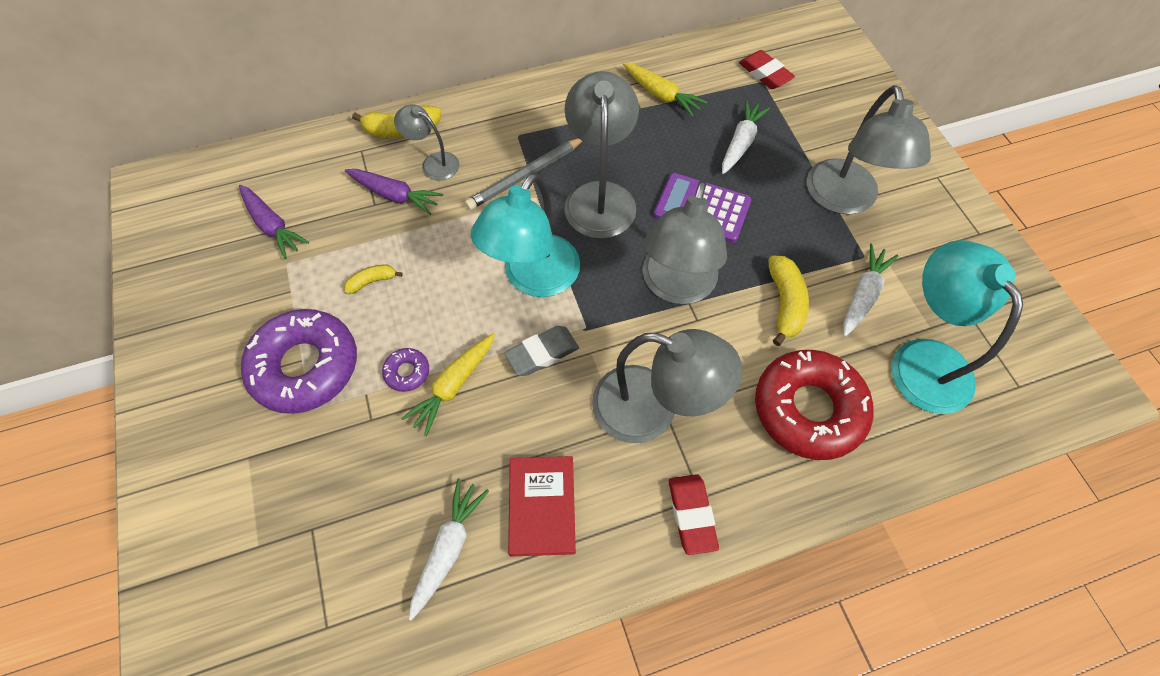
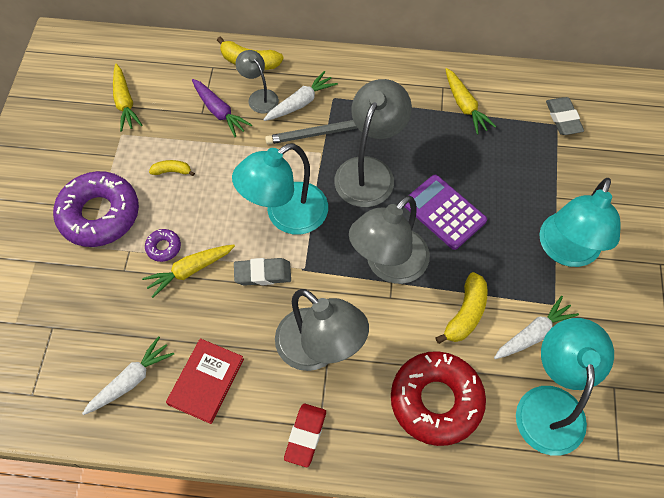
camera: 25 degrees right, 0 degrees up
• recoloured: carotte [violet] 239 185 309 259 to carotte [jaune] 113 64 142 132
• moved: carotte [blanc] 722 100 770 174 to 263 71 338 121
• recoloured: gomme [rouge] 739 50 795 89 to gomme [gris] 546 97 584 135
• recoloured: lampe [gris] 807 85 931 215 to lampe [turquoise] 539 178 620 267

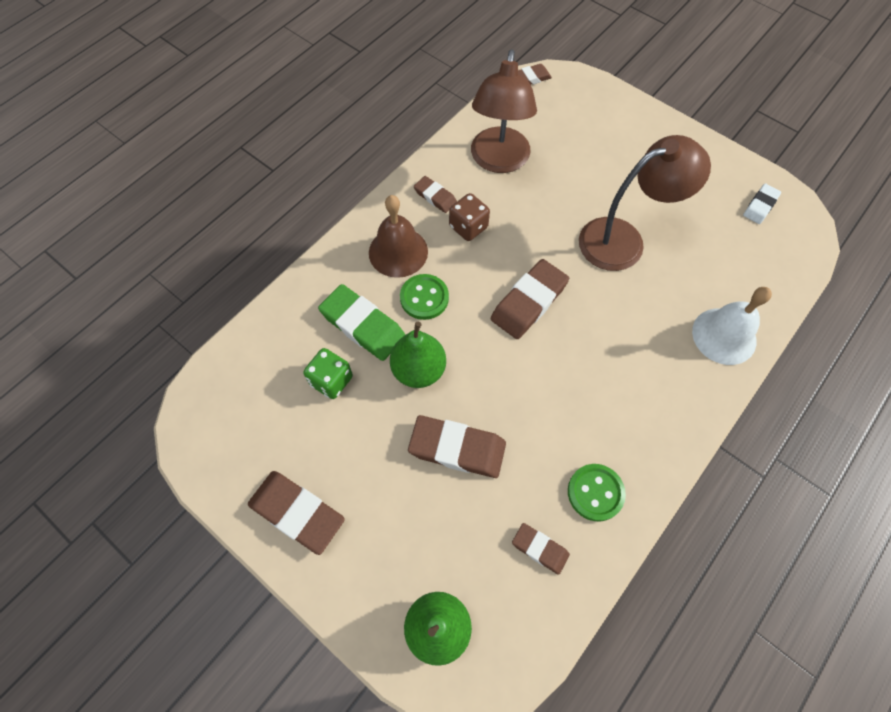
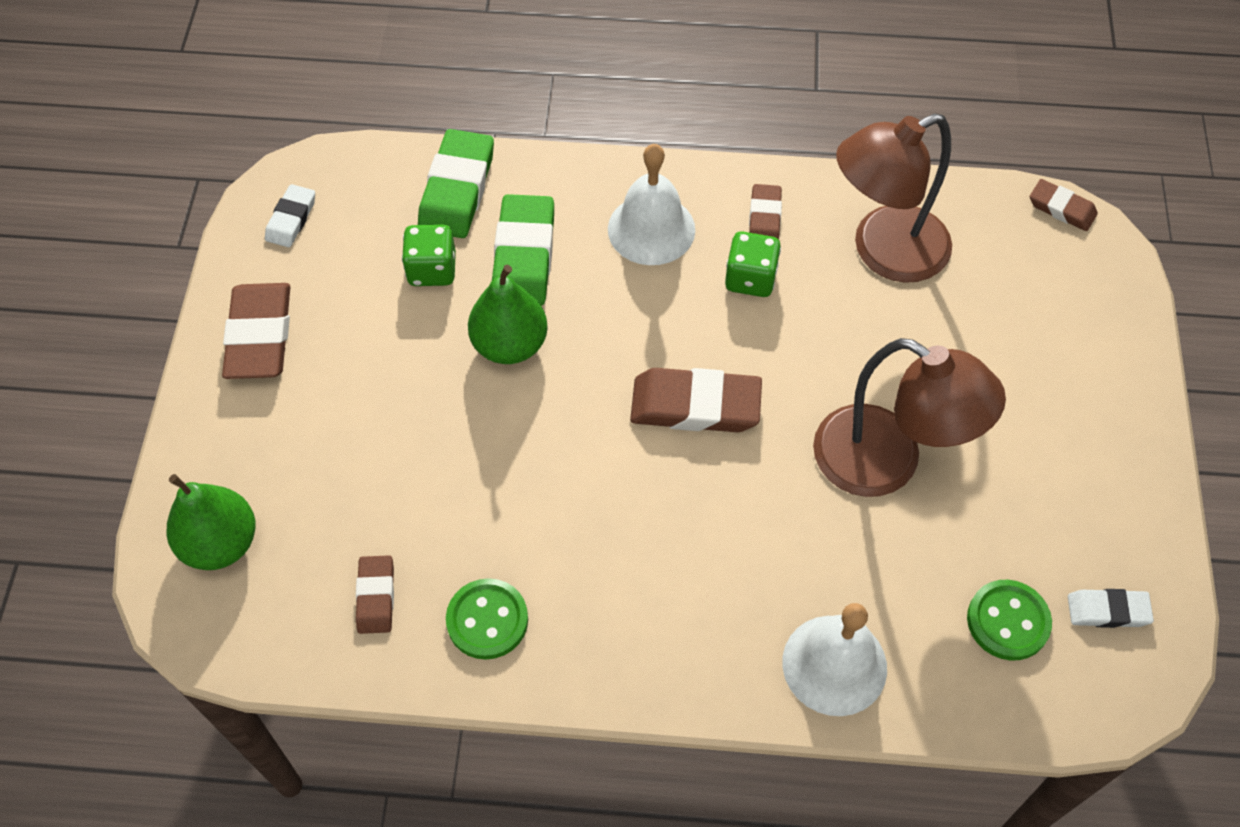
camera: 55 degrees right, 5 degrees down
• recoloured: cloche [marron] 369 195 428 278 to cloche [blanc] 608 144 695 265
• moved: bouton [vert] 400 274 449 320 to 967 580 1052 661
• removed: gomme [marron] 408 415 506 478
• recoloured: dé [marron] 449 193 490 241 to dé [vert] 725 231 781 297
• added: gomme [blanc] 265 184 315 248
• added: gomme [vert] 418 129 494 238

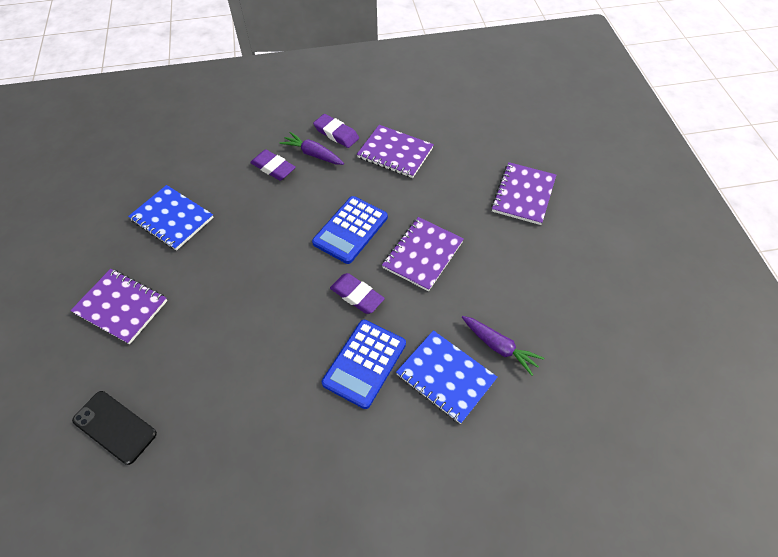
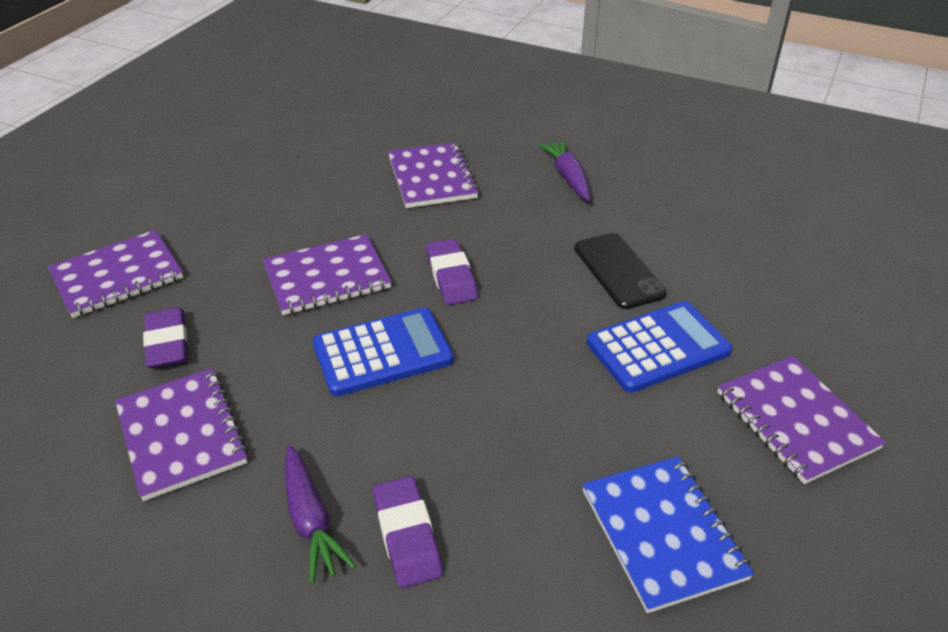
camera: 145 degrees left, 15 degrees down
• moved: téléphone [noir] 72 391 157 465 to 574 233 667 309
• moved: gomme [violet] 313 114 359 148 to 143 307 188 368
• moved: calculatrice [bleu] 322 320 406 409 to 587 301 733 393
• recoloured: carnet [bleu] 396 330 498 424 to carnet [violet] 388 142 479 208
• moved: carotte [violet] 462 316 544 376 to 538 139 590 201

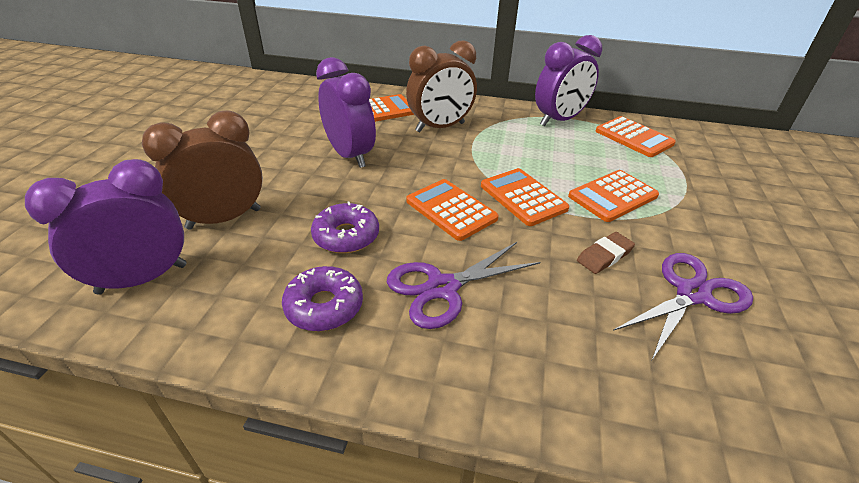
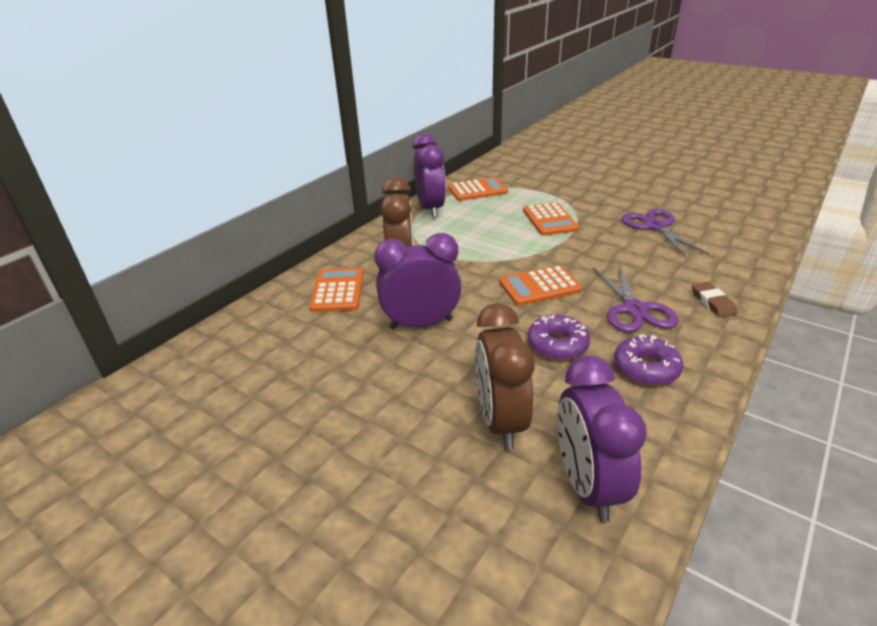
camera: 65 degrees left, 5 degrees down
• removed: calculatrice [orange] 481 168 569 226
• moved: gomme [marron] 577 232 635 274 to 692 282 737 317

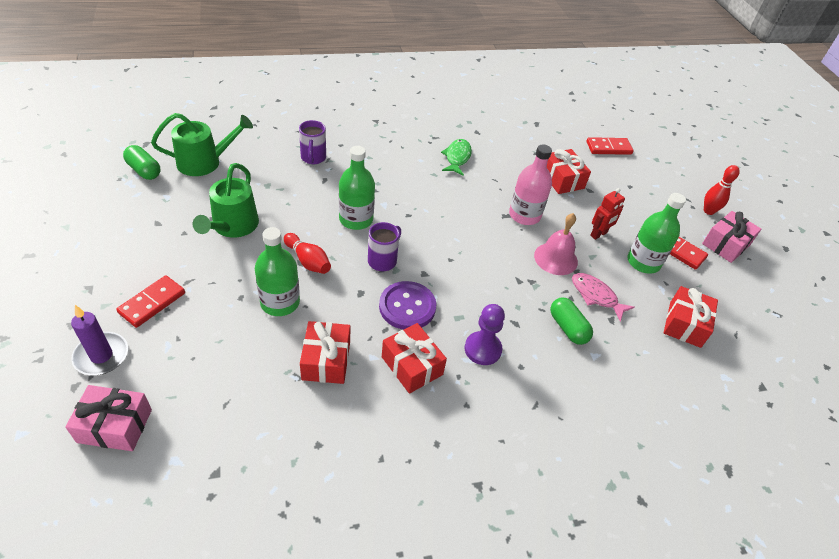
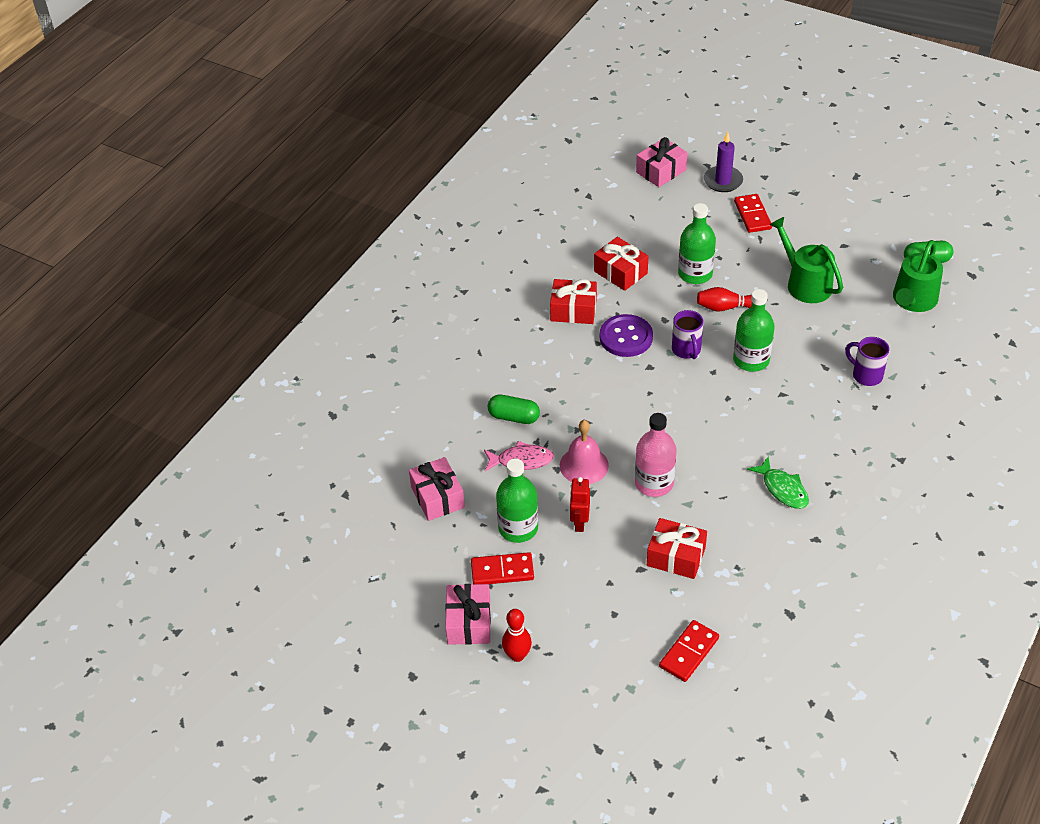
camera: 140 degrees right, 0 degrees up
• removed: pion [violet] 465 304 505 365
• recoloured: cadeau [rouge] 664 286 718 348 to cadeau [rose] 409 457 465 521

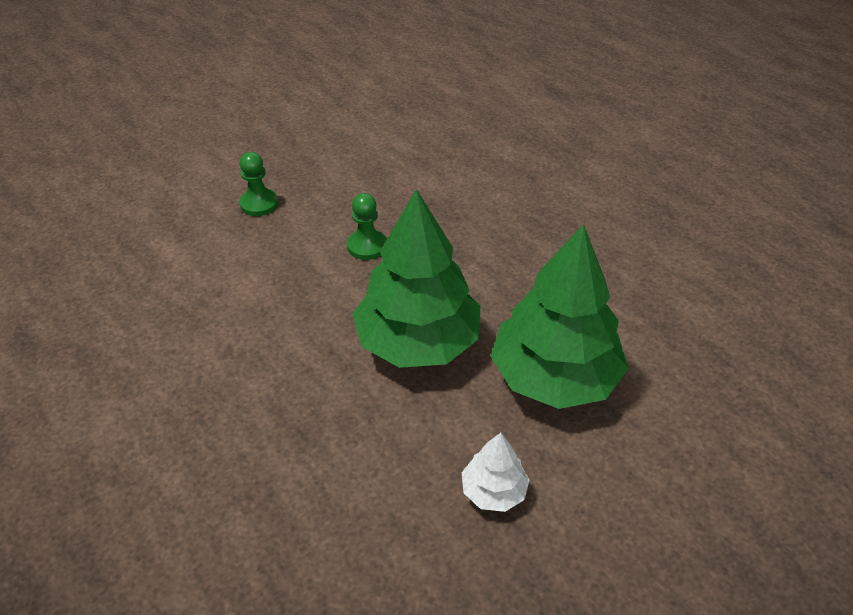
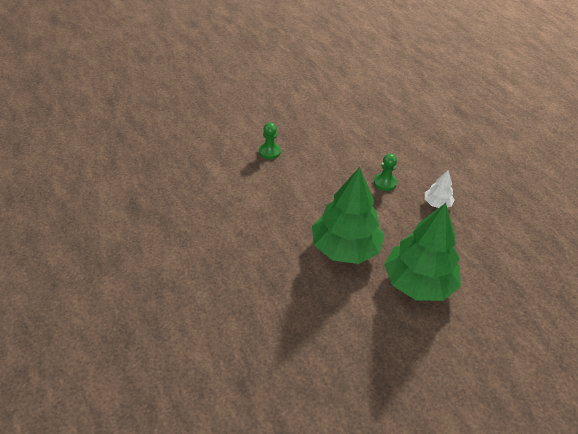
camera: 10 degrees right, 0 degrees up
• moved: pion [vert] 347 193 387 260 to 374 154 397 191
• moved: arbre [blanc] 462 433 529 512 to 425 170 455 208

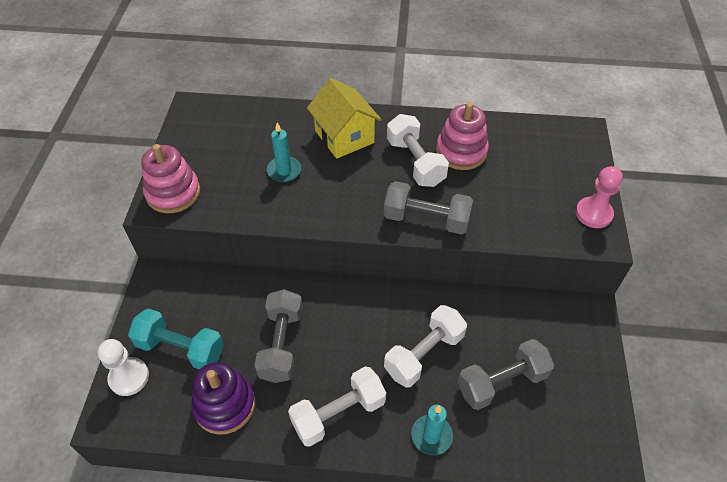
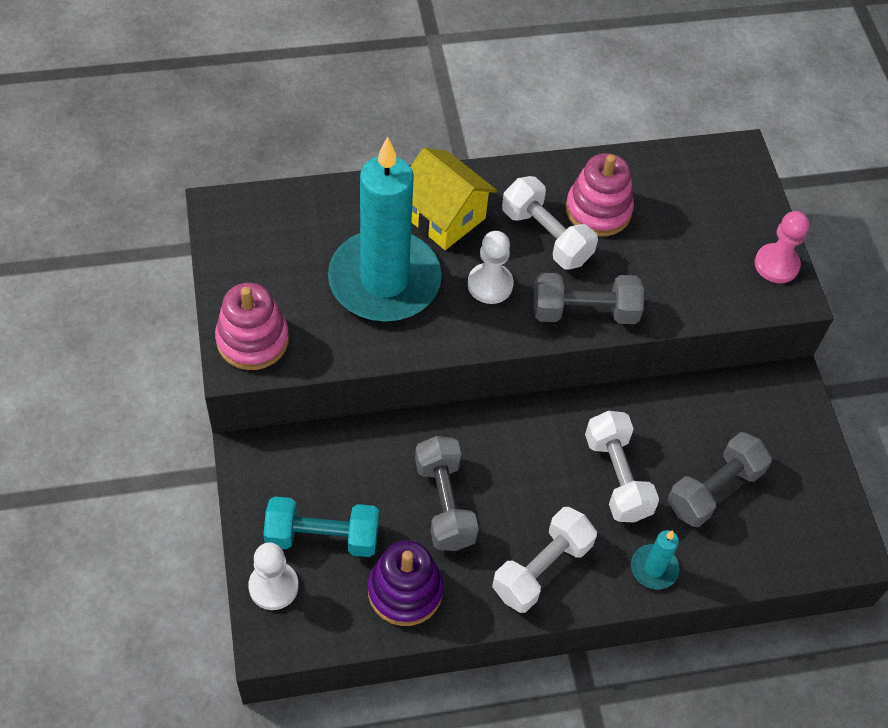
camera: 20 degrees left, 5 degrees up
• resized: bougie [turquoise] 267 122 301 182 = 328 137 442 321 x2.45
• turned: haltère [blanc] 384 305 467 387 = 585 411 659 522 45 degrees counterclockwise
• added: pion [blanc] 468 231 514 304

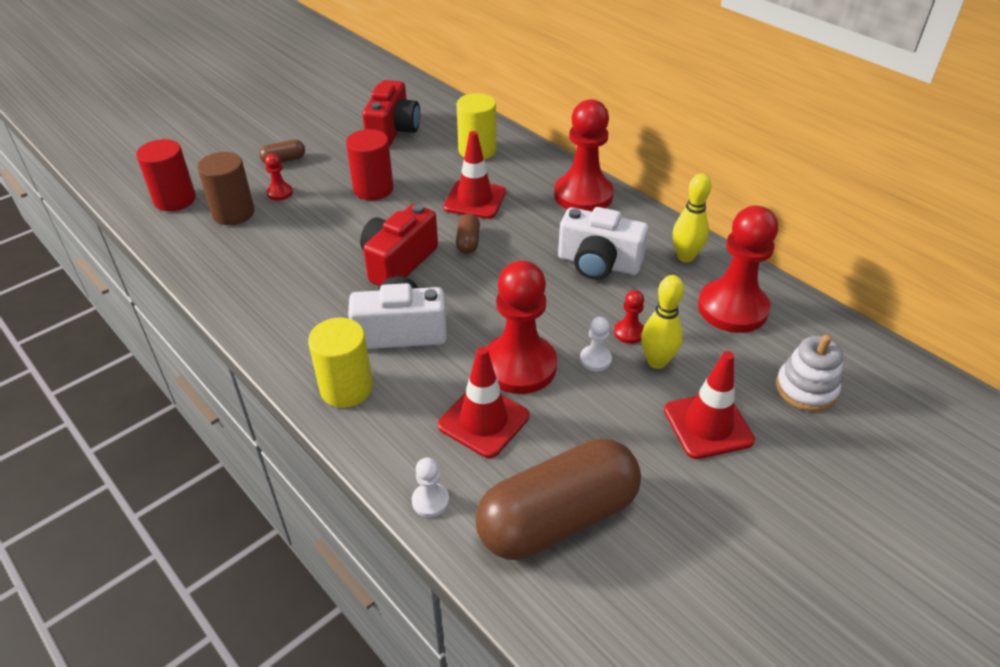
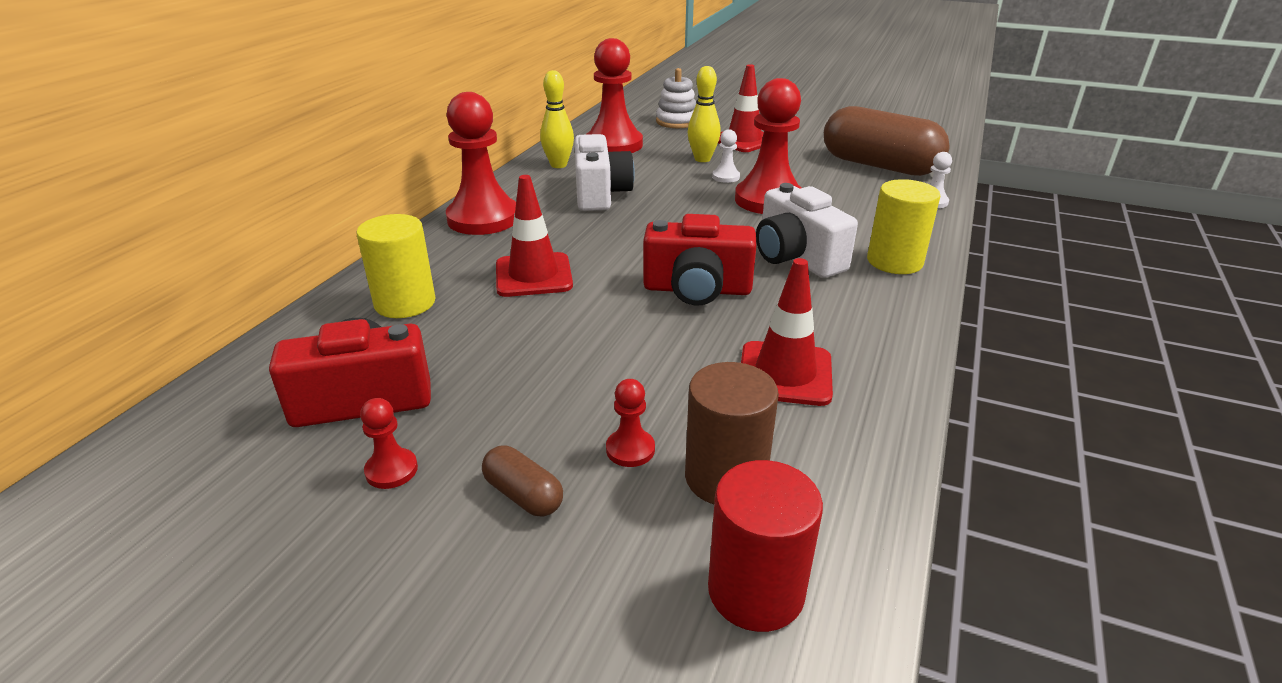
camera: 115 degrees left, 10 degrees down
• removed: cylindre [rouge] 346 129 394 200
• moved: cône de chantier [rouge] 438 347 529 458 to 741 258 833 406
• removed: gélule [marron] 456 214 480 254
• moved: pion [rouge] 614 290 644 344 to 360 398 418 489

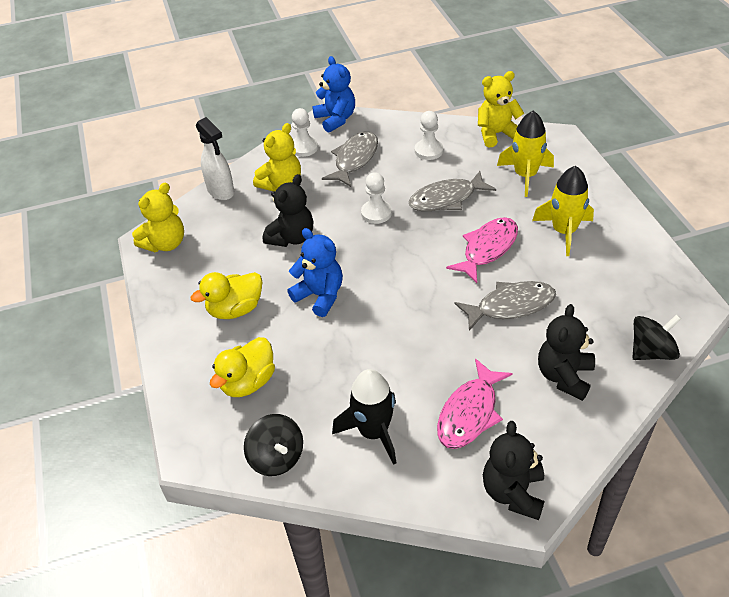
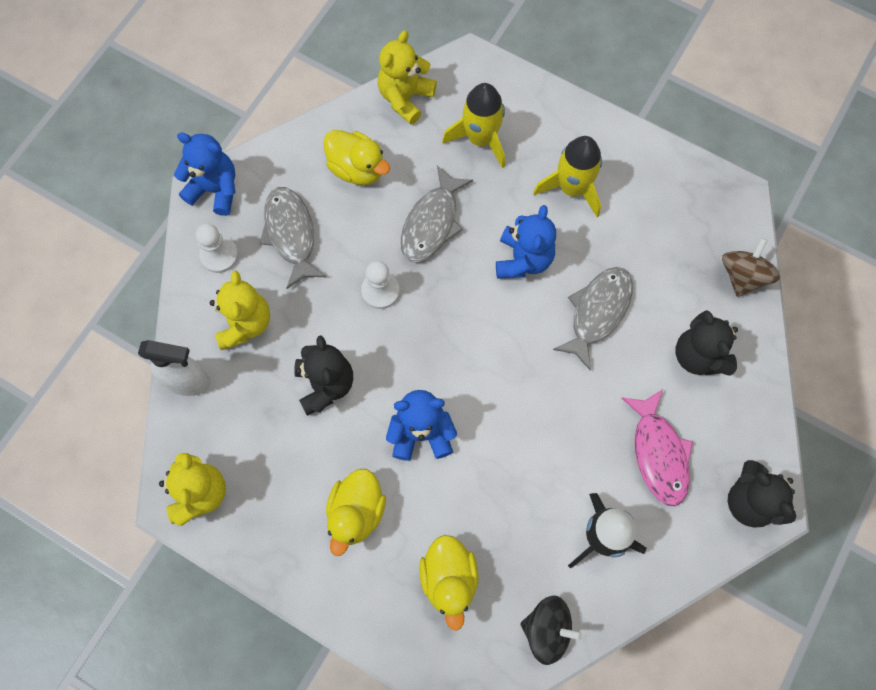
camera: 45 degrees left, 25 degrees up
• replaced: pion [blanc] 415 111 443 160 to canard [jaune] 323 130 390 185
• replaced: poisson [rose] 446 217 518 283 to ours en peluche [bleu] 496 205 556 279
• recoloured: toupie [noir] 632 314 681 360 to toupie [marron] 722 238 780 297

